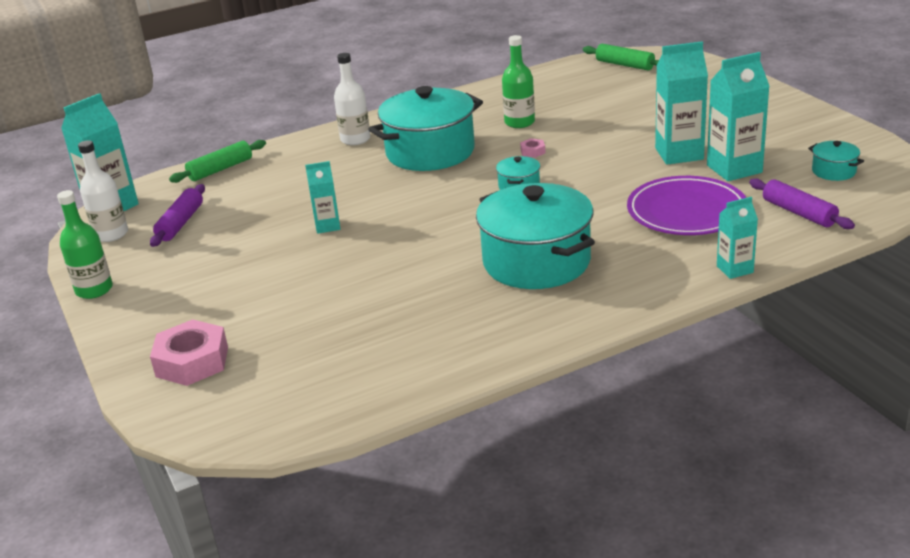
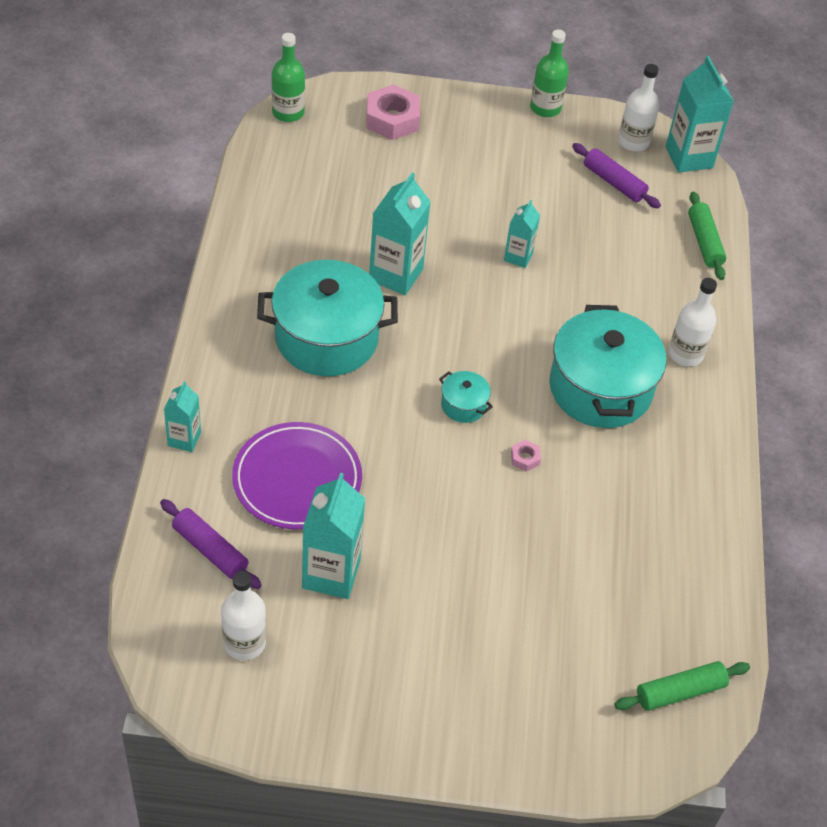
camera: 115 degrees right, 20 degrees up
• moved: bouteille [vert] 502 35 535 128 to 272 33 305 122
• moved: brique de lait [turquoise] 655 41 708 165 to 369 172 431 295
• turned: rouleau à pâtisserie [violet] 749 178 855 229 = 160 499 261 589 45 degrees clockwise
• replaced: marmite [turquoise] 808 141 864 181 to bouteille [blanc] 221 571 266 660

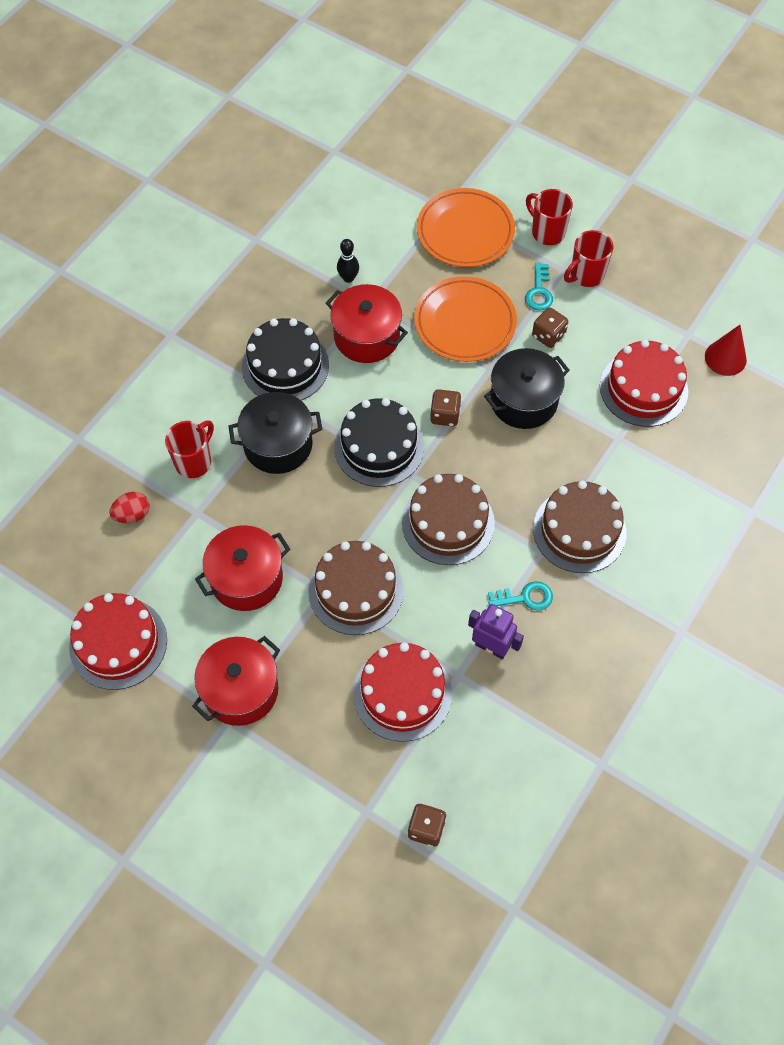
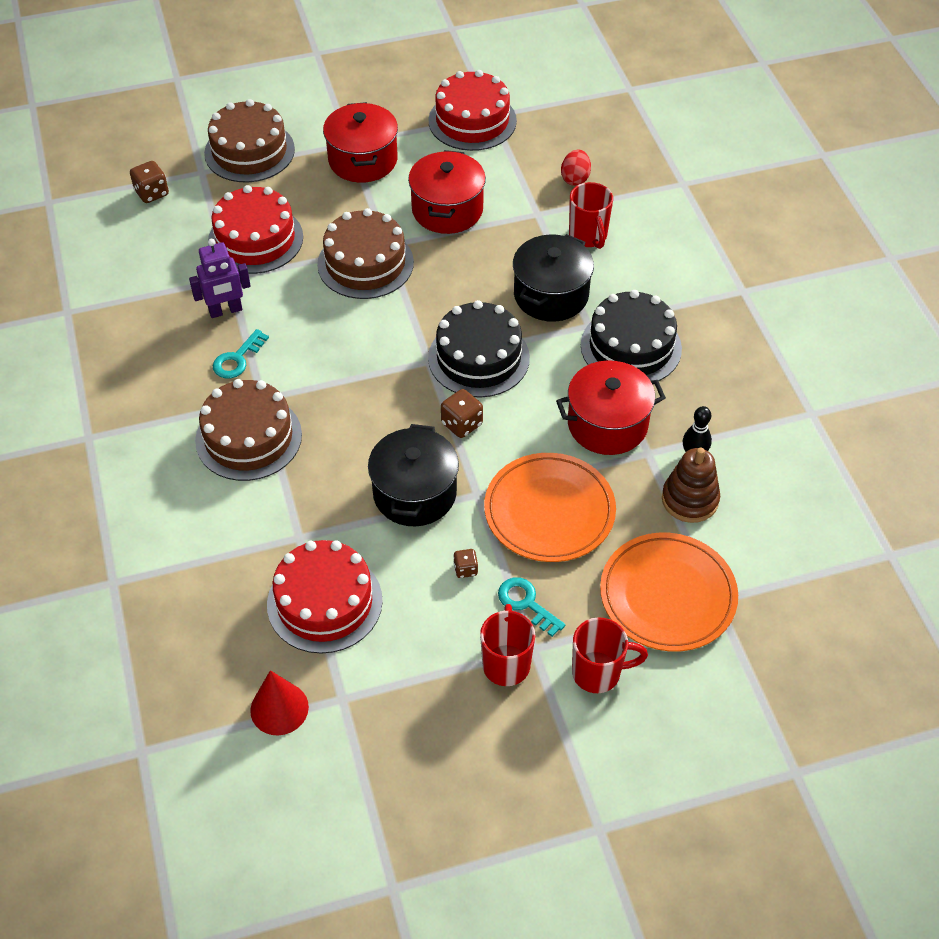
camera: 130 degrees right, 10 degrees down
• moved: gâteau [marron] 402 474 495 565 to 204 99 295 182
• resized: dé [marron] 532 307 568 348 = 453 549 478 578 x0.62
• added: jouet à empiler [marron] 662 447 720 523

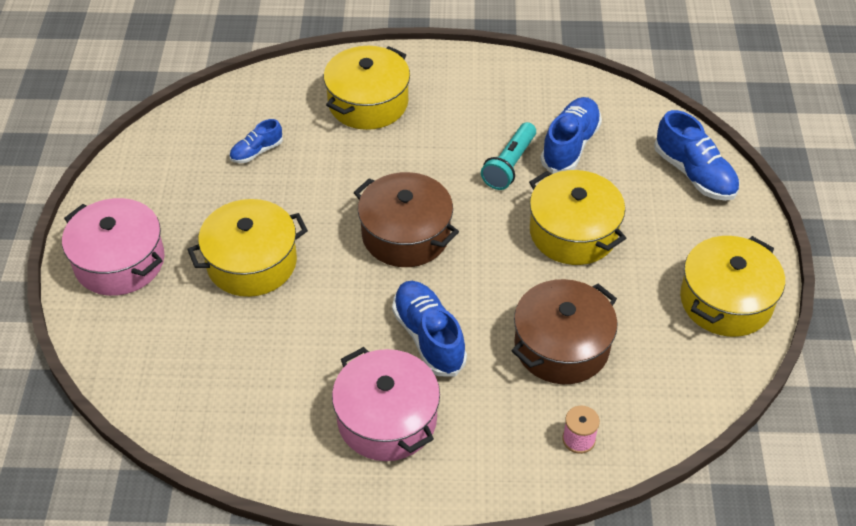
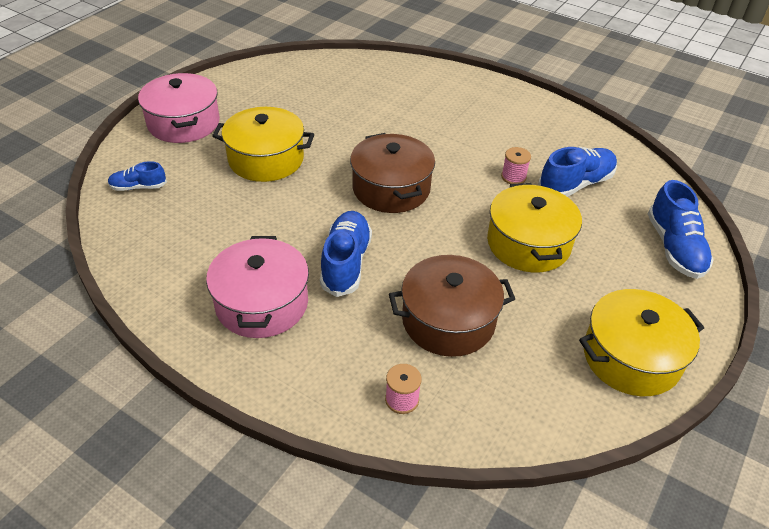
camera: 30 degrees right, 5 degrees down
• moved: chaussure [bleu] 229 119 283 163 to 108 161 167 191
• removed: marmite [jaune] 324 46 410 130
• replaced: lampe de poche [turquoise] 481 122 536 190 to bobine [rose] 501 147 531 184

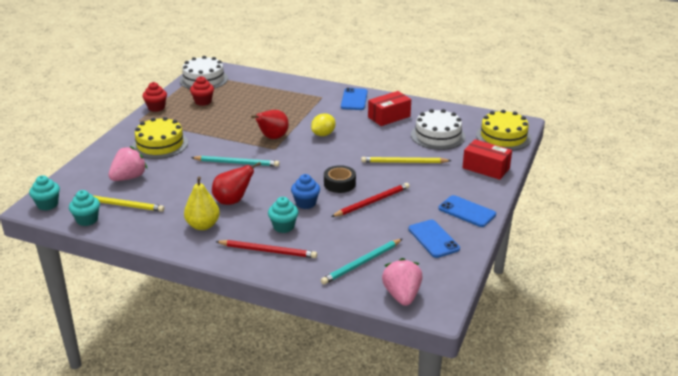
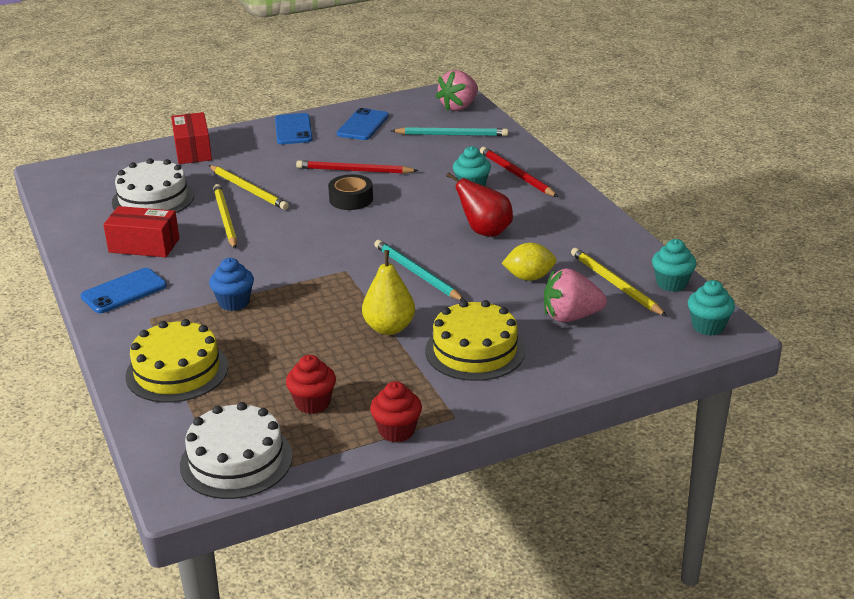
camera: 135 degrees left, 0 degrees up
• moved: poire [jaune] 184 176 220 230 to 362 250 415 335
• removed: poire [rouge] 251 110 289 139
• moved: muffin [bleu] 291 174 320 209 to 209 258 254 311
• moved: citron [jaune] 311 113 336 136 to 502 243 556 281
• moved: gâteau [jaune] 476 110 531 151 to 126 319 228 403
• added: crayon [jaune] 213 184 237 249

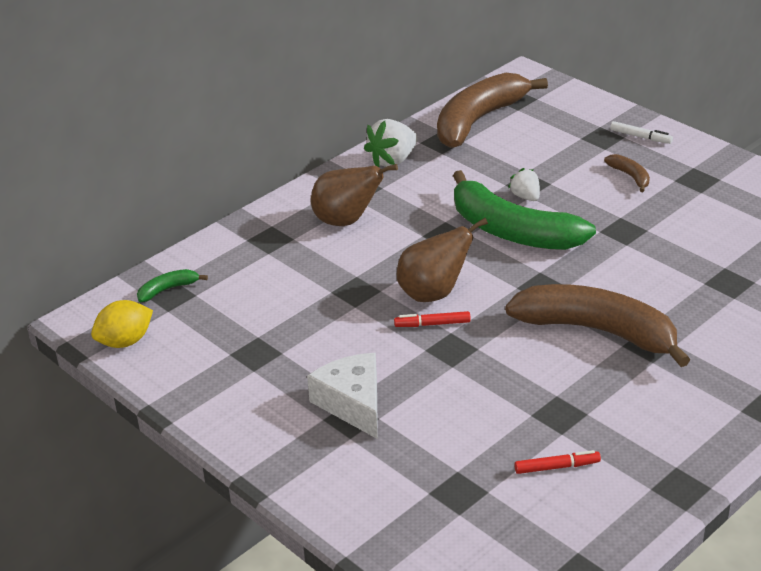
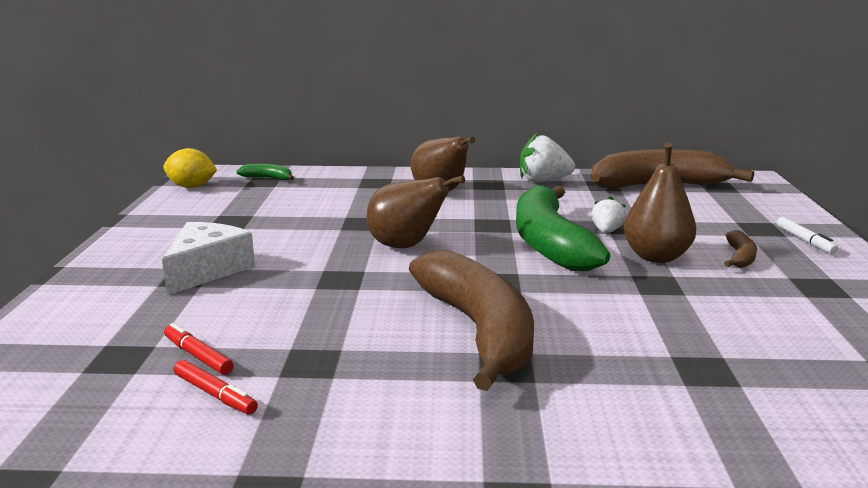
camera: 45 degrees right, 15 degrees down
• moved: feutre [rouge] 394 311 471 327 to 164 323 234 375
• added: poire [marron] 624 143 696 263

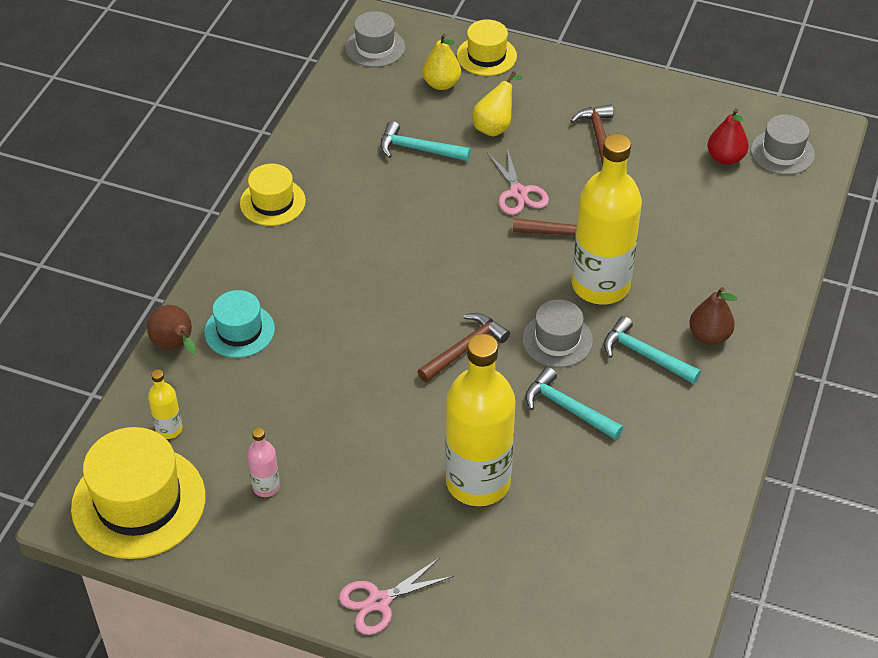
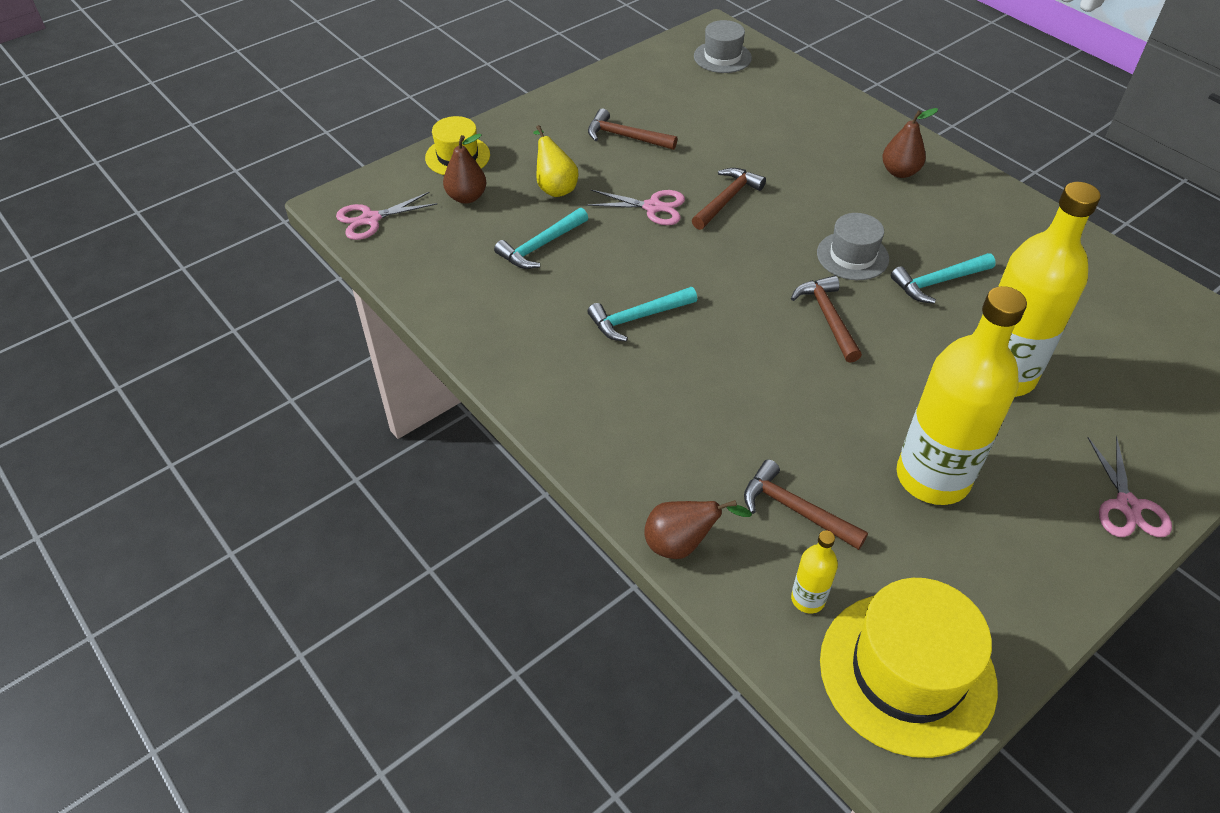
camera: 60 degrees left, 0 degrees up
• removed: chapeau [turquoise] 204 290 275 358
• removed: chapeau [jaune] 240 164 306 226
• removed: bouteille [rose] 247 428 280 497
• replaced: chapeau [gris] 345 11 405 67 to ciseaux [rose] 336 192 437 240
• recoloured: poire [jaune] 423 34 461 90 to poire [marron] 443 133 486 204
• moved: bouteille [jaune] 572 134 642 305 to 896 286 1027 505
• moved: marteau [turquoise] 603 316 701 384 to 587 287 697 342
• removed: poire [rouge] 707 108 749 165
• added: marteau [marron] 744 459 868 550

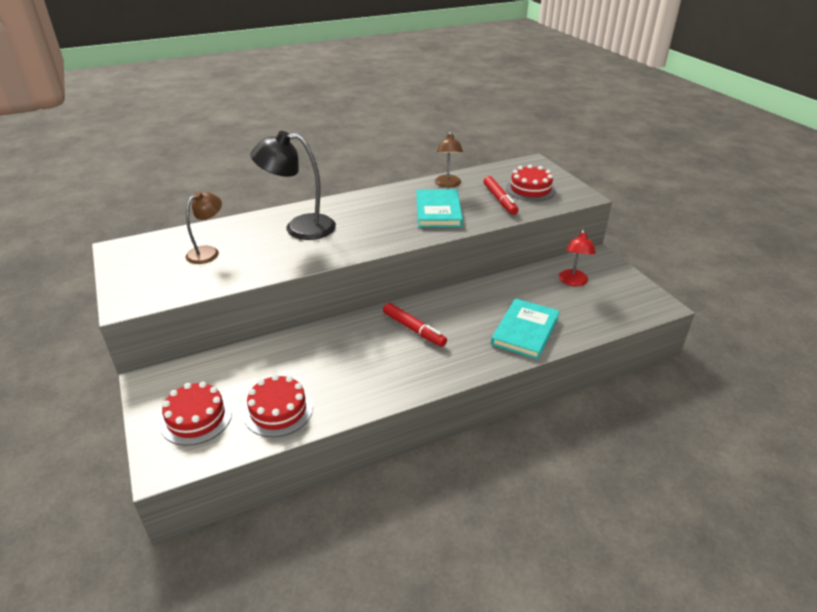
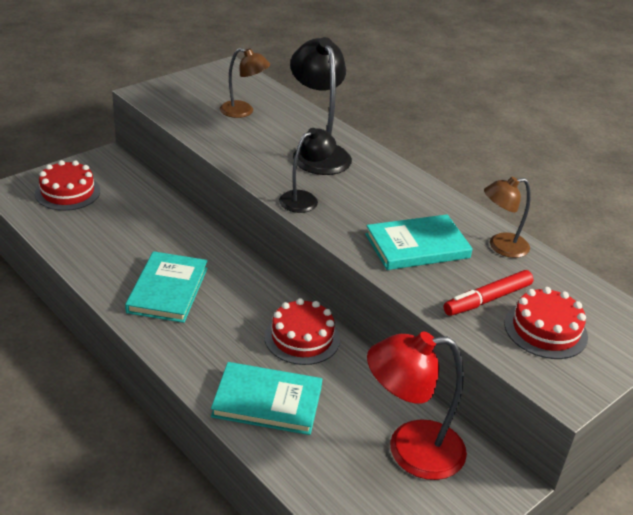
camera: 70 degrees right, 0 degrees up
• moved: gâteau [rouge] 243 374 313 437 to 264 298 340 365
• removed: feutre [rouge] 383 303 447 347
• resized: lampe [rouge] 559 229 596 287 = 367 331 467 480 x1.63
• added: livre [turquoise] 125 251 208 323
• added: lampe [noir] 279 128 336 213

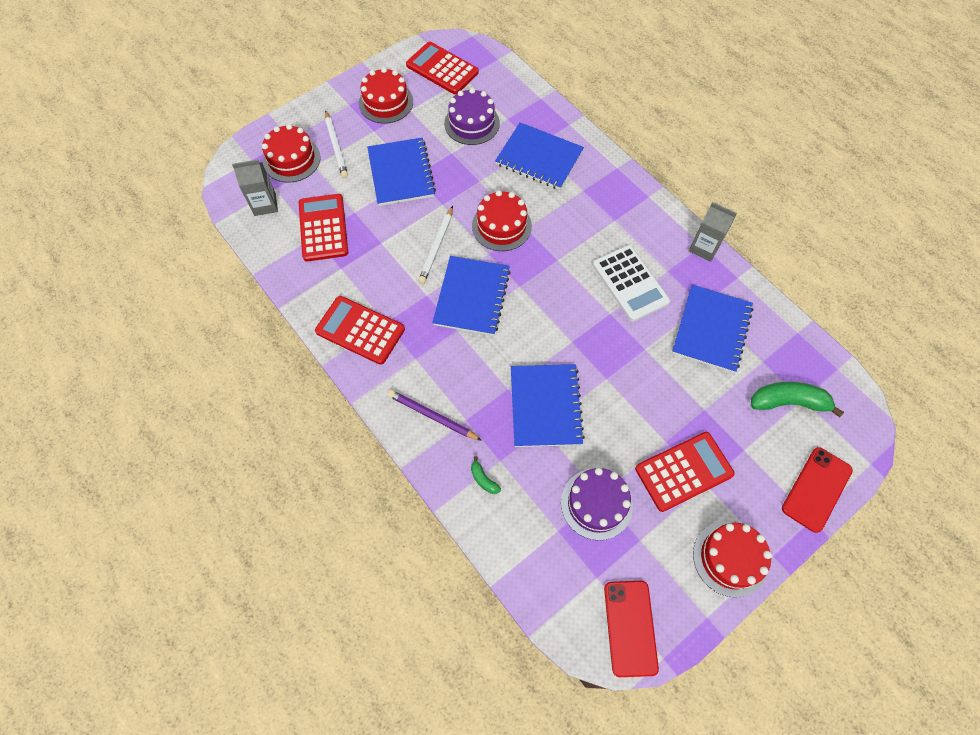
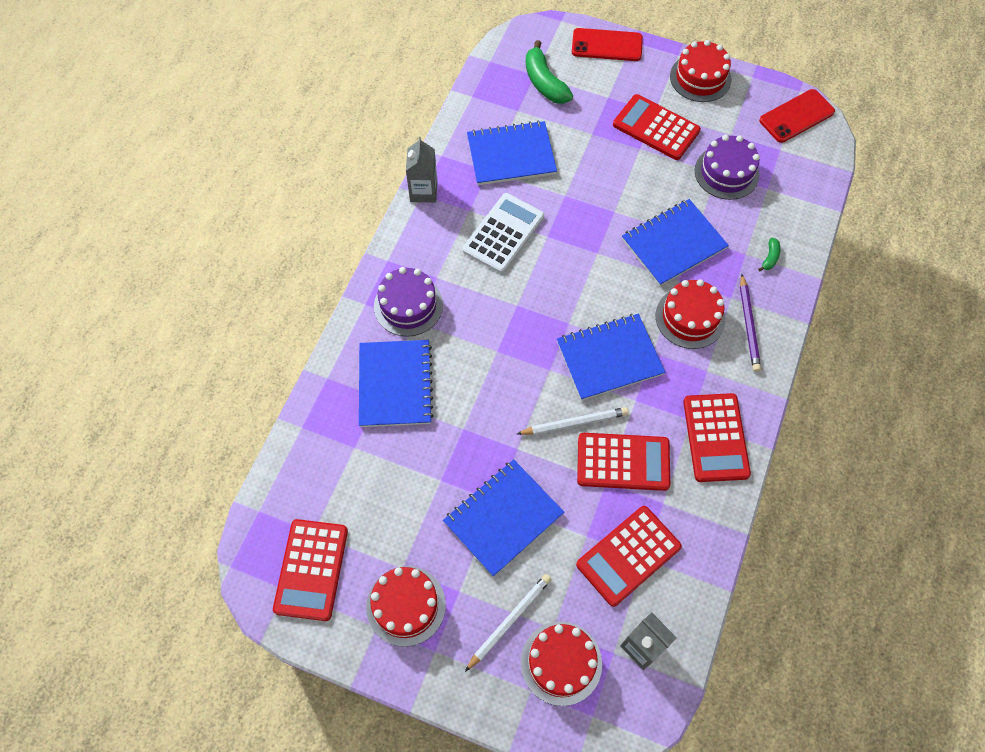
camera: 120 degrees left, 0 degrees up
• moved: gâteau [violet] 444 88 500 145 to 374 267 443 337
• moved: gâteau [rouge] 472 190 532 251 to 656 279 725 349
• added: calculatrice [rouge] 577 433 670 491

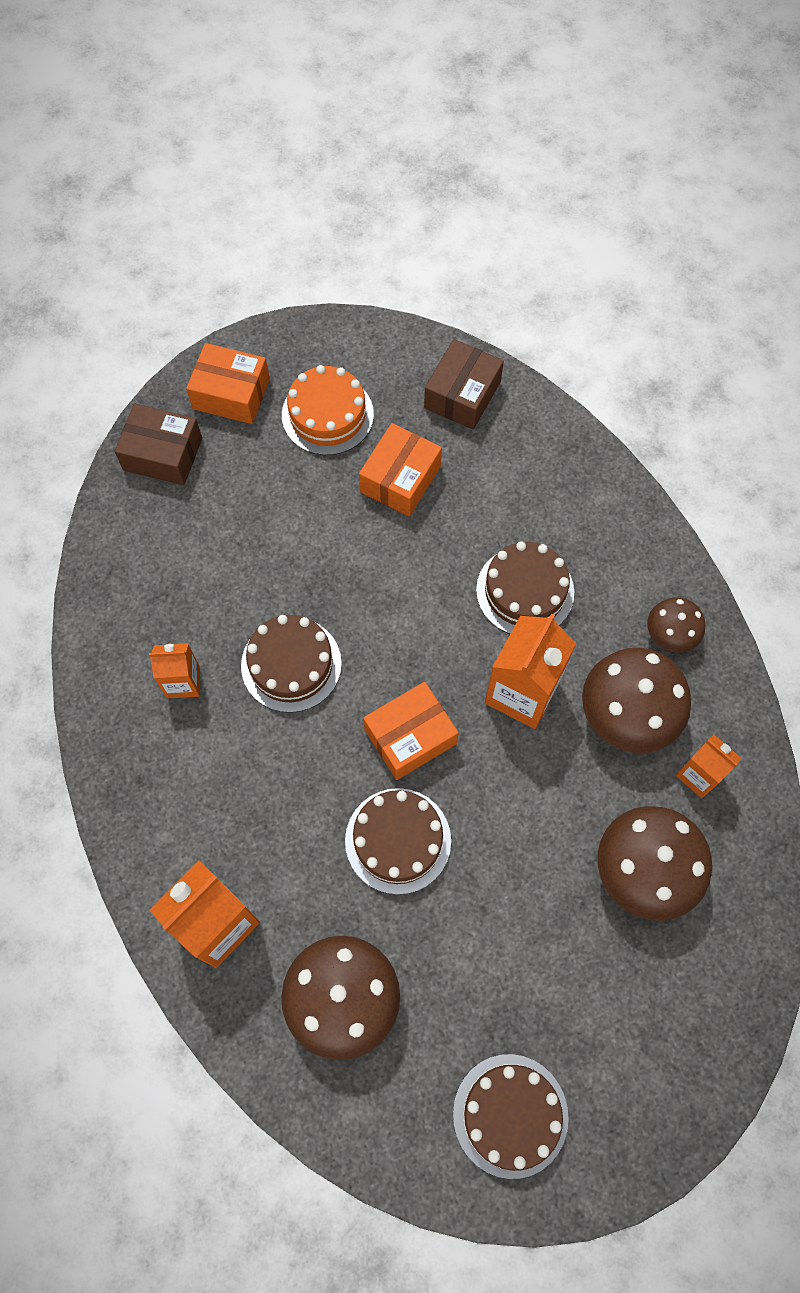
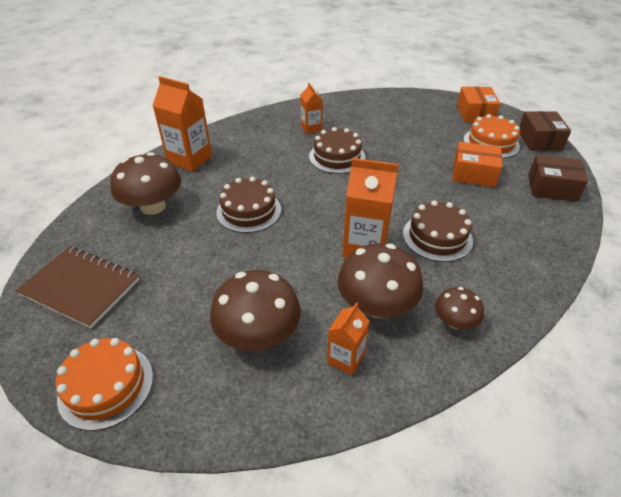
camera: 75 degrees right, 25 degrees down
• moved: boîte [marron] 115 404 202 485 to 519 111 571 151
• removed: boîte [orange] 363 682 459 780
• replaced: gâteau [marron] 453 1054 569 1179 to carnet [marron] 16 246 140 328
• added: gâteau [orange] 56 338 153 431

